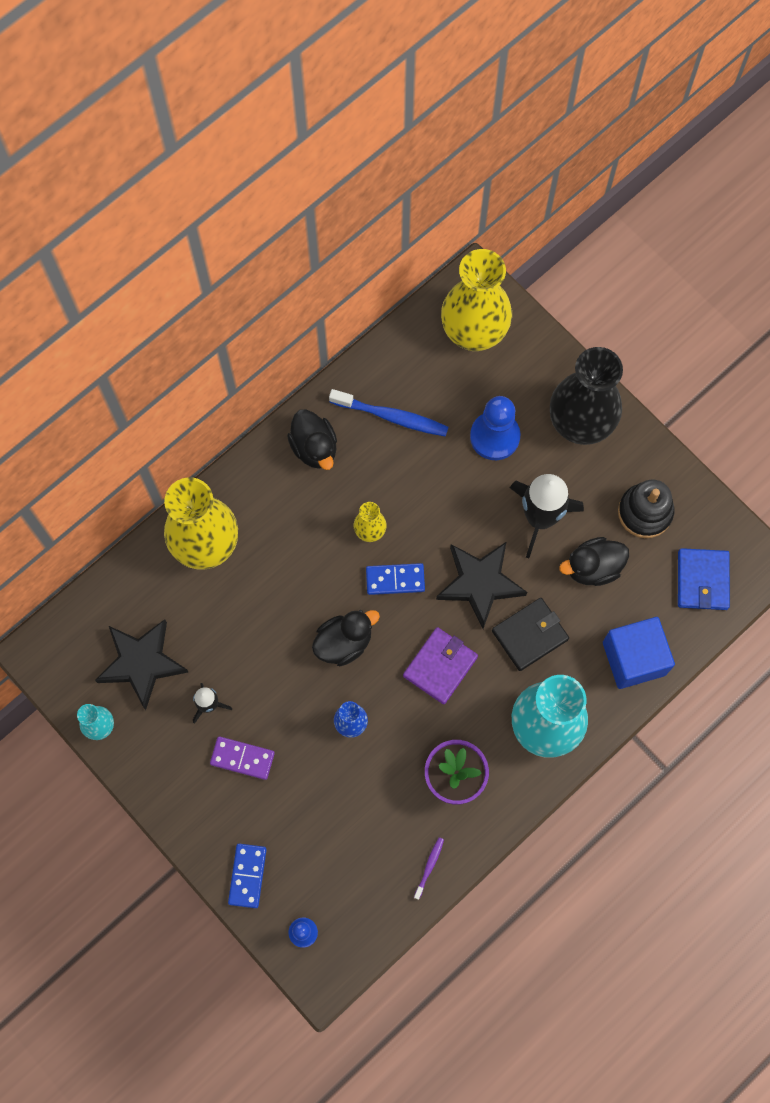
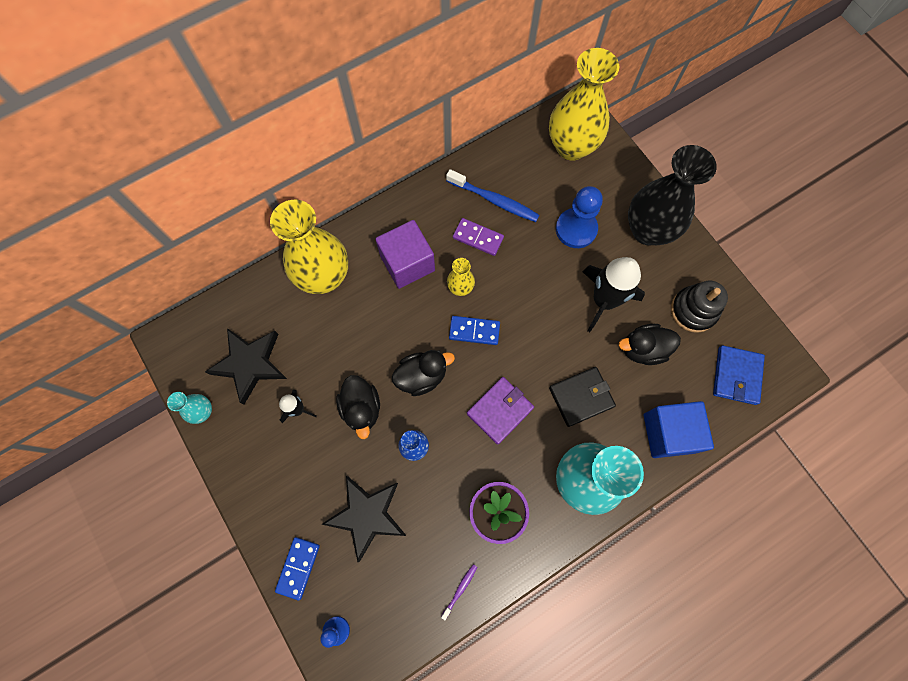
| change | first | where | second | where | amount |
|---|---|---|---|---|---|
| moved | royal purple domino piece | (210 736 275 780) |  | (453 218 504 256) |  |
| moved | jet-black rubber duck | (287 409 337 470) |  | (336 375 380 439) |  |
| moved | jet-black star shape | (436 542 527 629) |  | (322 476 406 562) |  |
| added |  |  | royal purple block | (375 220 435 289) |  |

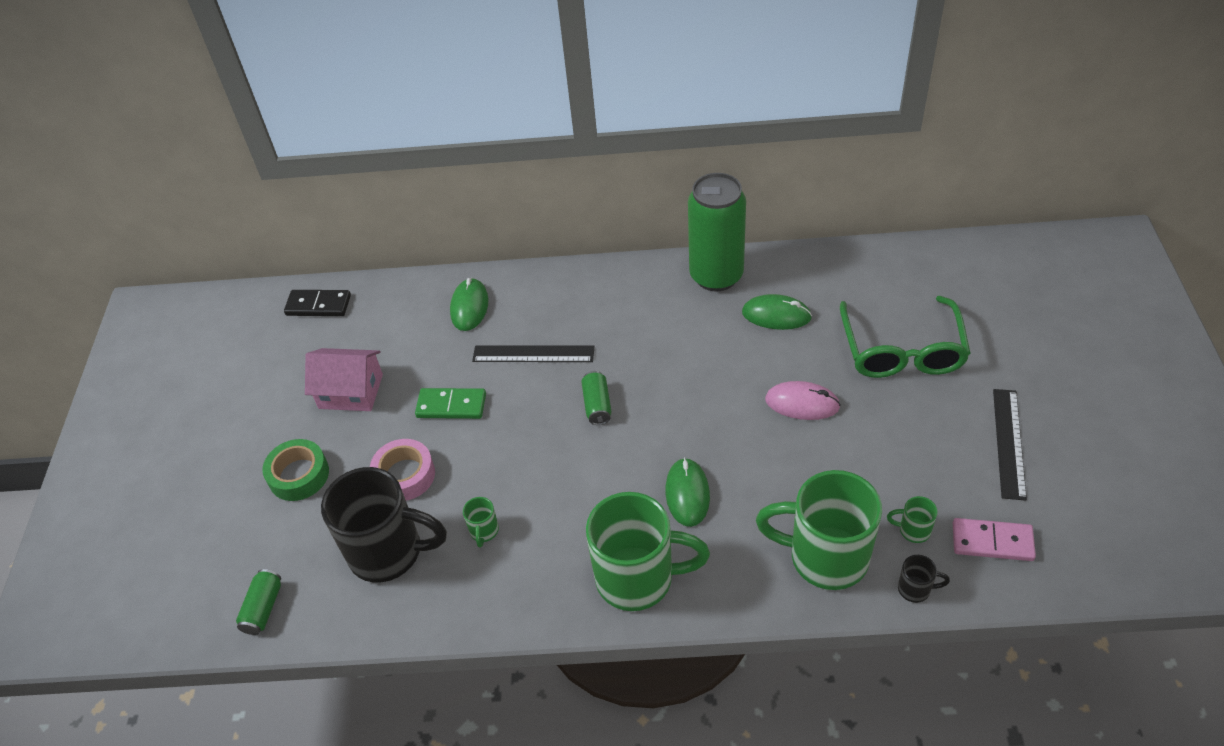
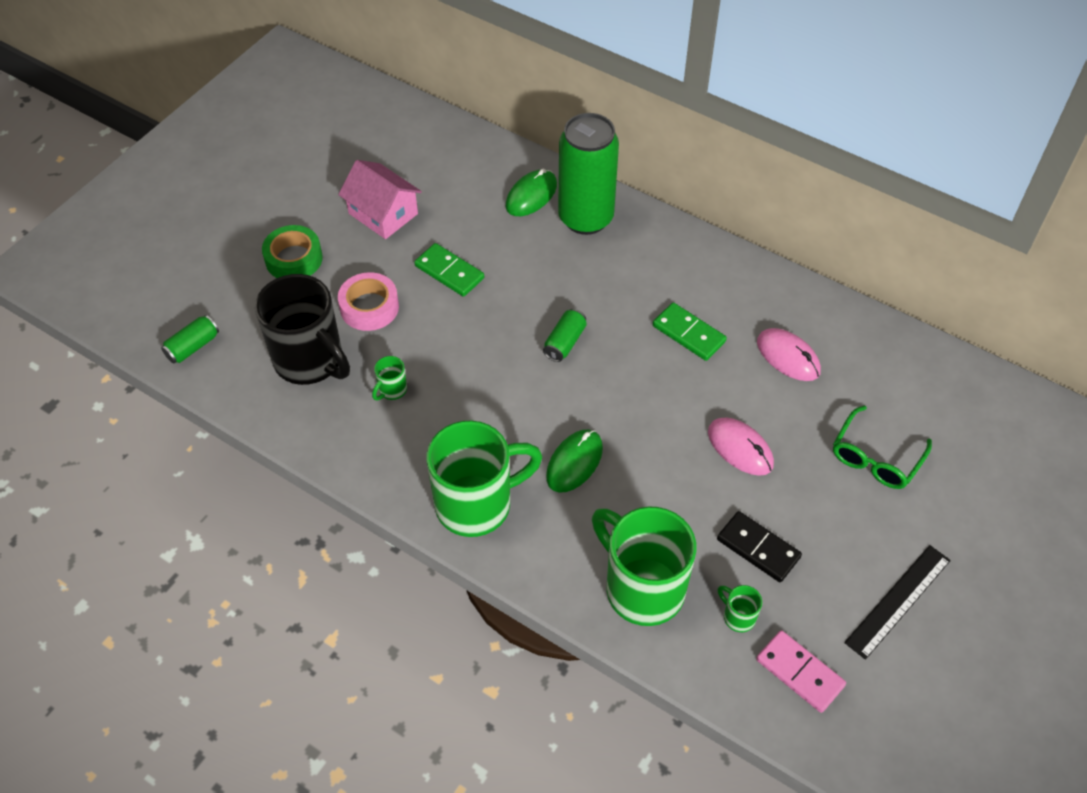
| change | first | where | second | where | amount |
|---|---|---|---|---|---|
| moved | jet-black domino piece | (284 290 351 316) |  | (717 511 802 582) |  |
| removed | jet-black straightedge | (472 345 595 362) |  |  |  |
| turned | emerald coffee mug | (586 492 710 611) |  | (427 420 543 537) | 60 degrees counterclockwise |
| moved | emerald soda can | (688 173 746 292) |  | (558 113 619 235) |  |
| recoloured | emerald PC mouse | (742 294 812 330) | rosy PC mouse | (757 328 821 381) |  |
| resized | emerald eyeglasses | (840 296 971 378) |  | (833 405 932 489) | x0.66 |
| removed | jet-black coffee mug | (898 555 950 603) |  |  |  |
| added |  |  | emerald domino piece | (653 302 727 361) |  |

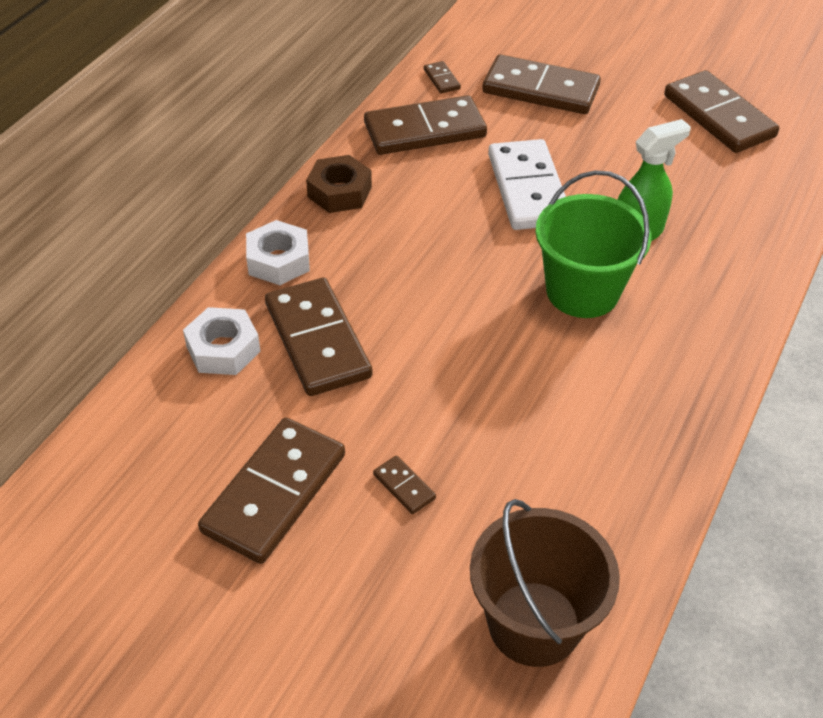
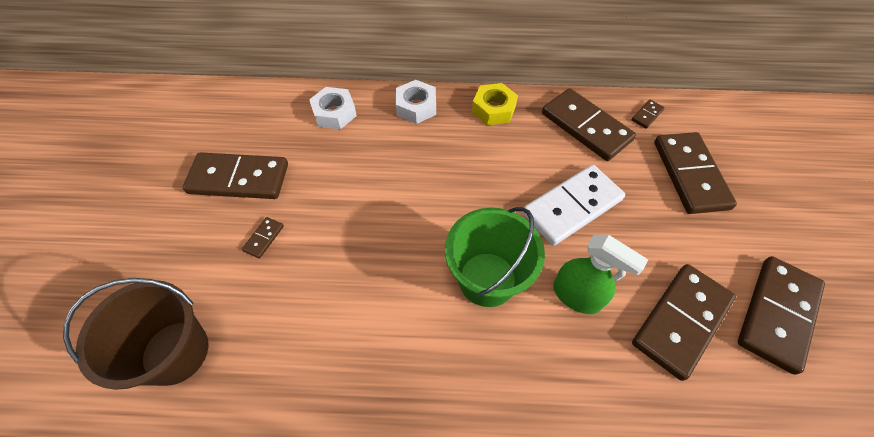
| change | first | where | second | where | amount |
|---|---|---|---|---|---|
| moved | russet domino piece | (265 278 373 396) |  | (632 264 736 381) |  |
| recoloured | russet hexagon nut | (306 155 372 213) | bright yellow hexagon nut | (472 83 518 125) |  |

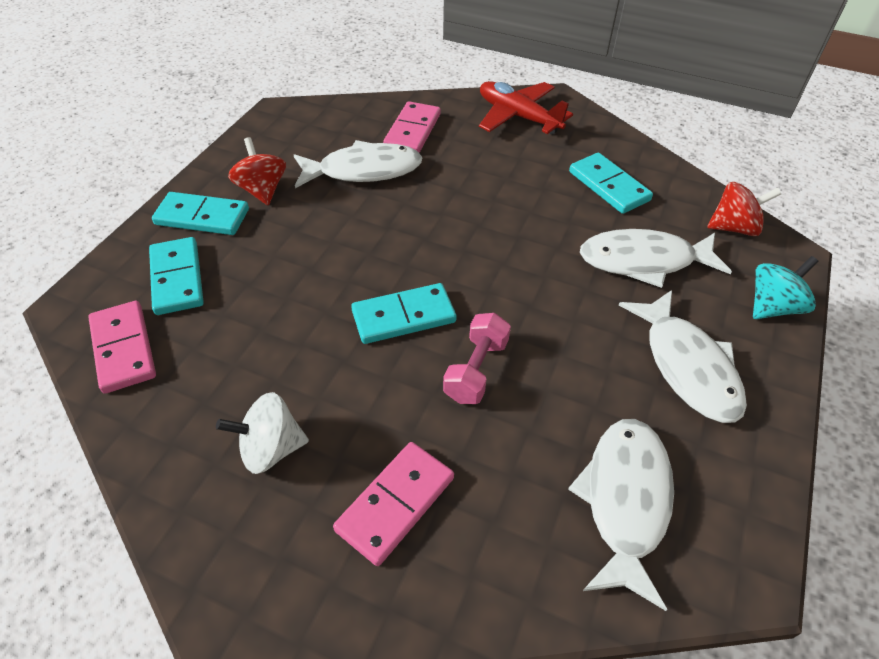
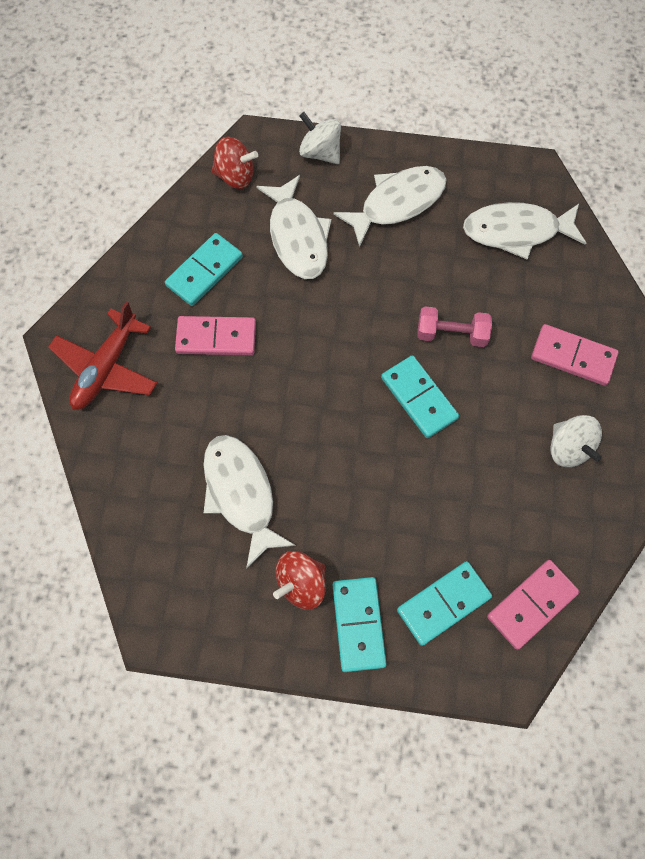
| change | first | where | second | where | amount |
|---|---|---|---|---|---|
| moved | rosy domino piece | (383 101 441 153) |  | (175 316 256 355) |  |
| turned | crimson toy top | (707 182 781 236) |  | (212 137 258 189) | 120 degrees clockwise |
| recoloured | aqua toy top | (753 256 819 319) | white toy top | (299 112 341 164) |  |

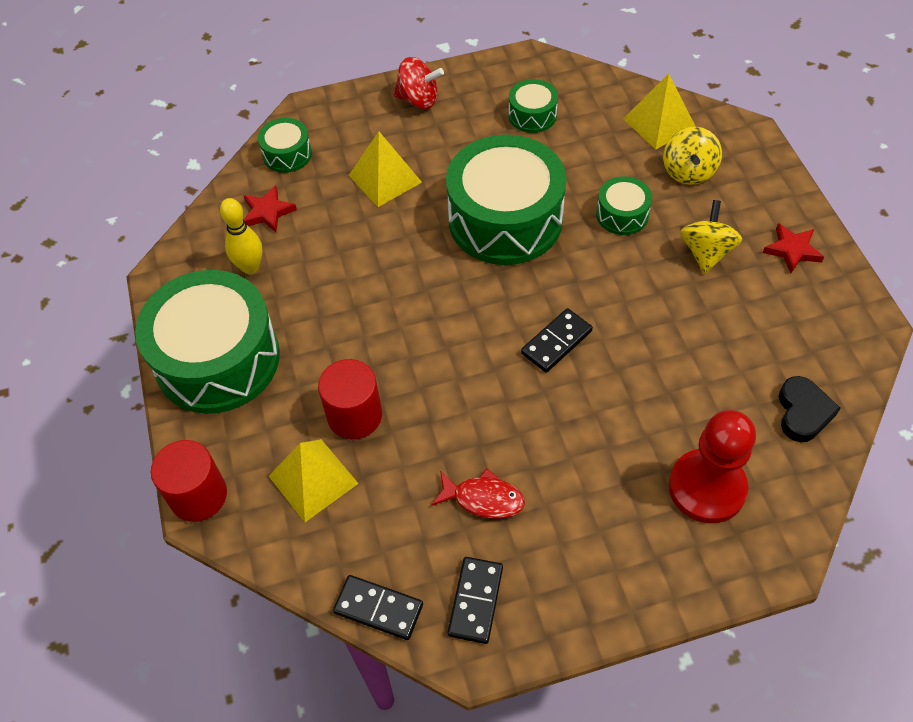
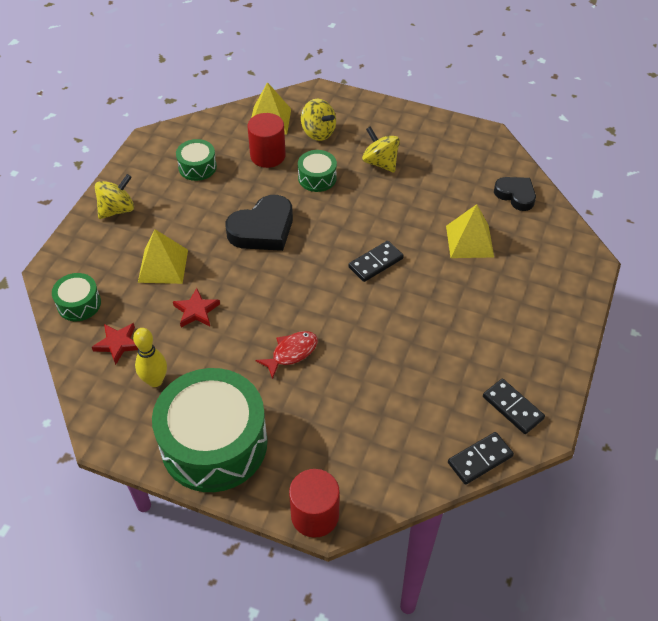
| change | first | where | second | where | amount |
|---|---|---|---|---|---|
| moved | bright yellow pyramid shape | (269 439 359 522) |  | (446 204 494 258) |  |
| moved | crimson cylinder shape | (318 359 382 439) |  | (247 113 286 168) |  |
| recoloured | crimson toy top | (393 57 444 109) | bright yellow toy top | (95 174 134 219) |  |
| moved | crimson fish figure | (432 468 525 519) |  | (255 331 318 379) |  |
| replaced | emerald drum | (446 135 567 265) | jet-black love heart | (226 195 293 251) |  |
| turned | jet-black domino piece | (521 308 593 373) |  | (348 241 404 282) | 60 degrees clockwise |
| removed | crimson pawn | (668 410 756 523) |  |  |  |
| moved | crimson star shape | (763 223 824 274) |  | (173 288 220 327) |  |

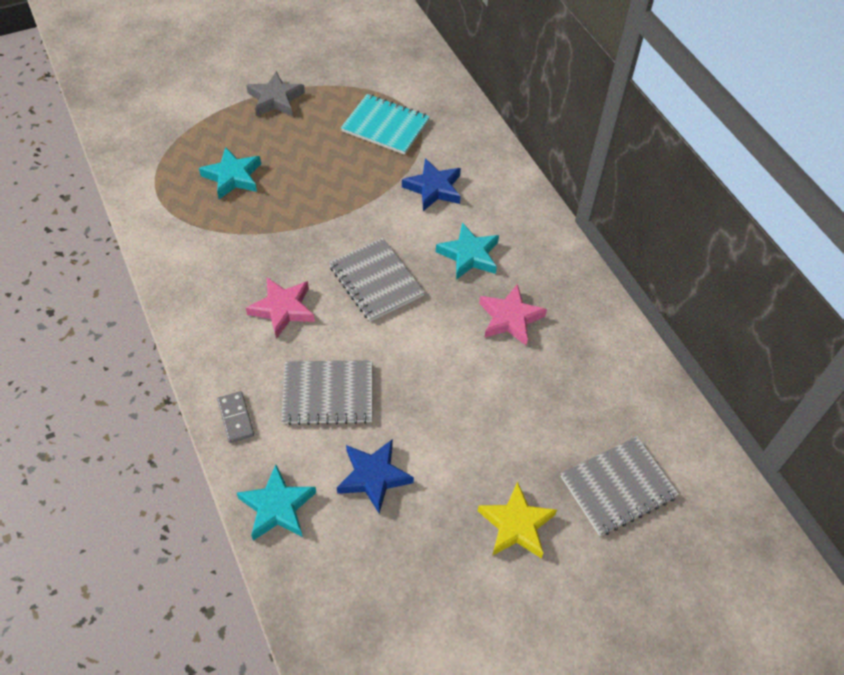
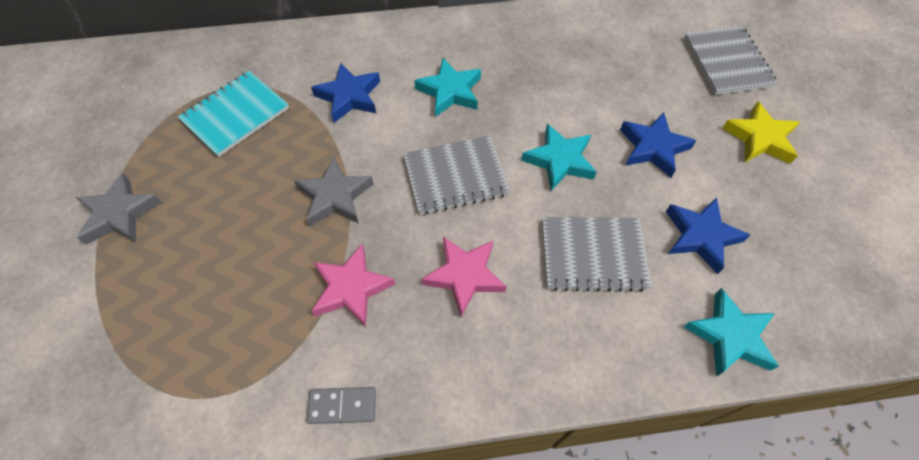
| change | first | where | second | where | amount |
|---|---|---|---|---|---|
| moved | aqua star shape | (199 147 261 199) |  | (521 124 597 191) |  |
| moved | ash-grey domino piece | (217 391 254 443) |  | (307 387 376 424) |  |
| turned | ash-grey notepad | (281 360 373 425) |  | (542 217 652 292) | 75 degrees clockwise |
| moved | rosy star shape | (479 284 547 346) |  | (311 244 395 327) |  |
| added |  |  | ash-grey star shape | (294 157 373 226) |  |
| added |  |  | blue star shape | (620 112 696 178) |  |

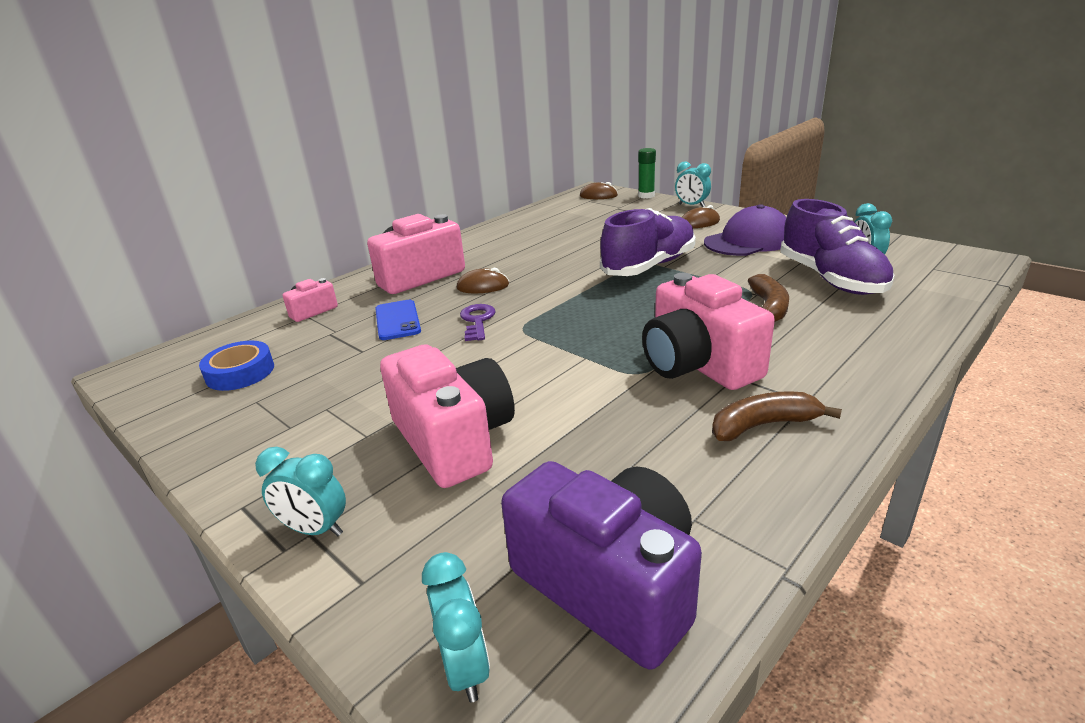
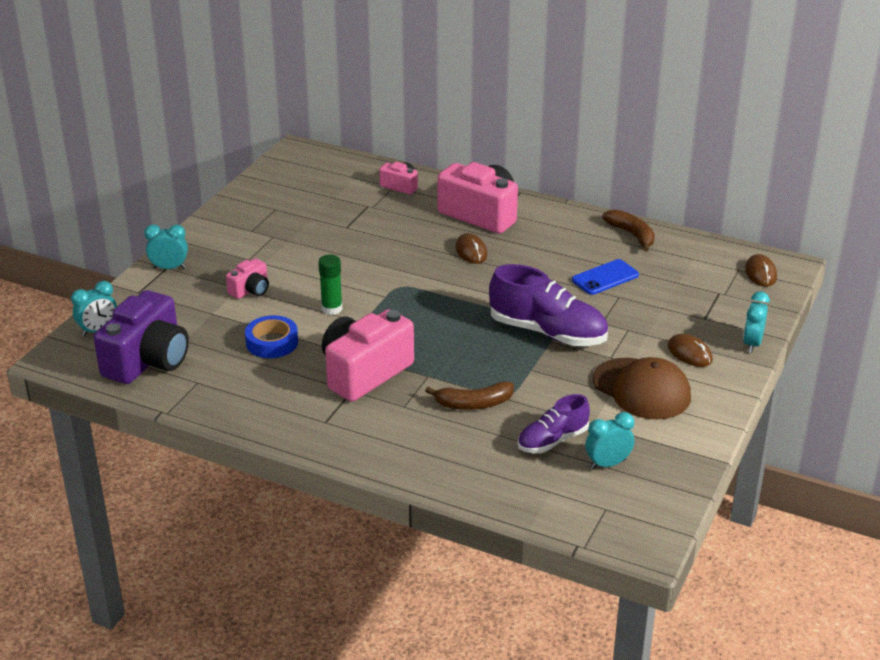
| change | first | where | second | where | amount |
|---|---|---|---|---|---|
| moved | blue roll of tape | (199 341 274 391) |  | (245 315 298 358) |  |
| turned | aqua bedside clock | (255 447 346 536) |  | (144 224 188 269) | 90 degrees clockwise |
| moved | blue smartphone | (375 300 421 340) |  | (572 259 639 295) |  |
| resized | rosy camera | (380 344 515 488) |  | (226 258 269 299) | x0.49 |
| removed | royal purple latchkey | (460 304 495 341) |  |  |  |
| moved | emerald glue | (638 148 656 198) |  | (318 255 343 315) |  |
| recoloured | royal purple baseball cap | (704 204 786 256) | russet baseball cap | (593 357 691 419) |  |
| moved | russet banana fruit | (712 391 842 441) |  | (602 209 655 252) |  |
| resized | royal purple lace-up shoe | (781 199 895 295) |  | (517 394 590 453) | x0.60 |

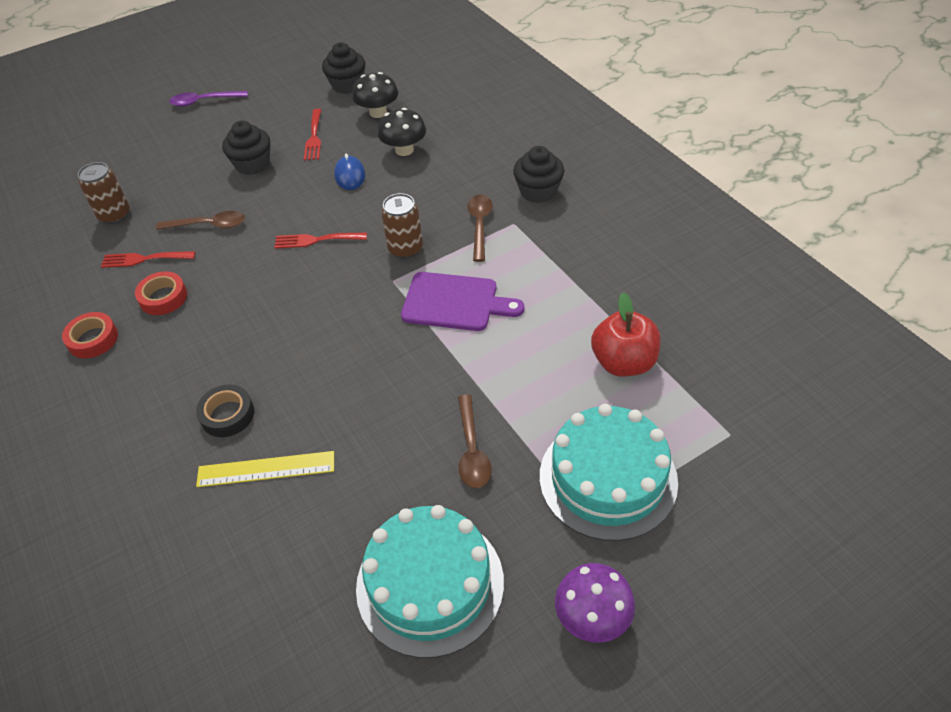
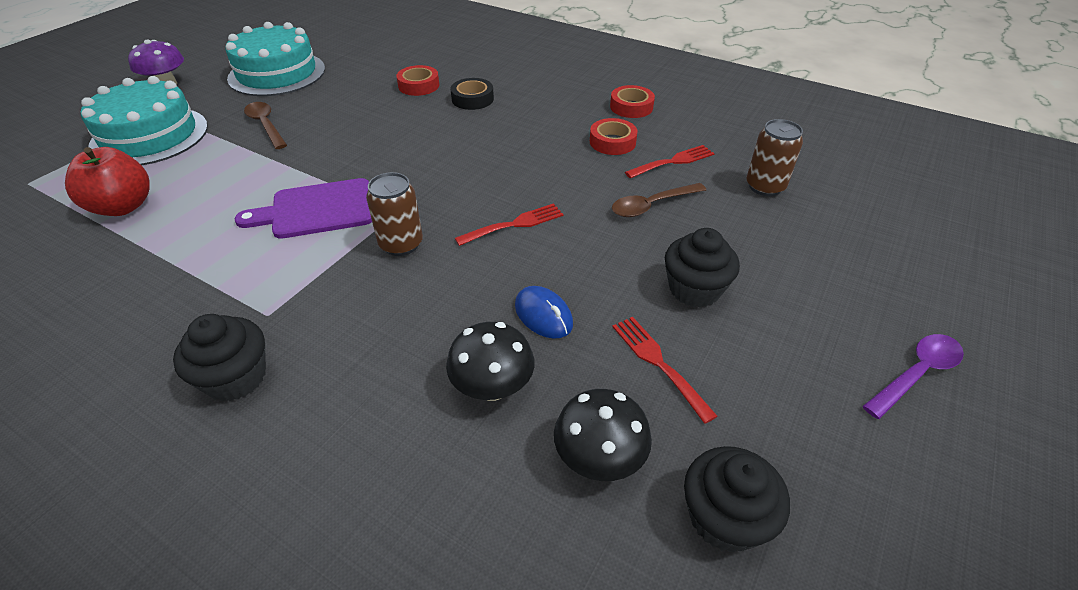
| change | first | where | second | where | amount |
|---|---|---|---|---|---|
| replaced | bright yellow straightedge | (196 451 334 487) | crimson roll of tape | (396 65 439 96) |  |
| removed | russet spoon | (467 194 493 262) |  |  |  |

